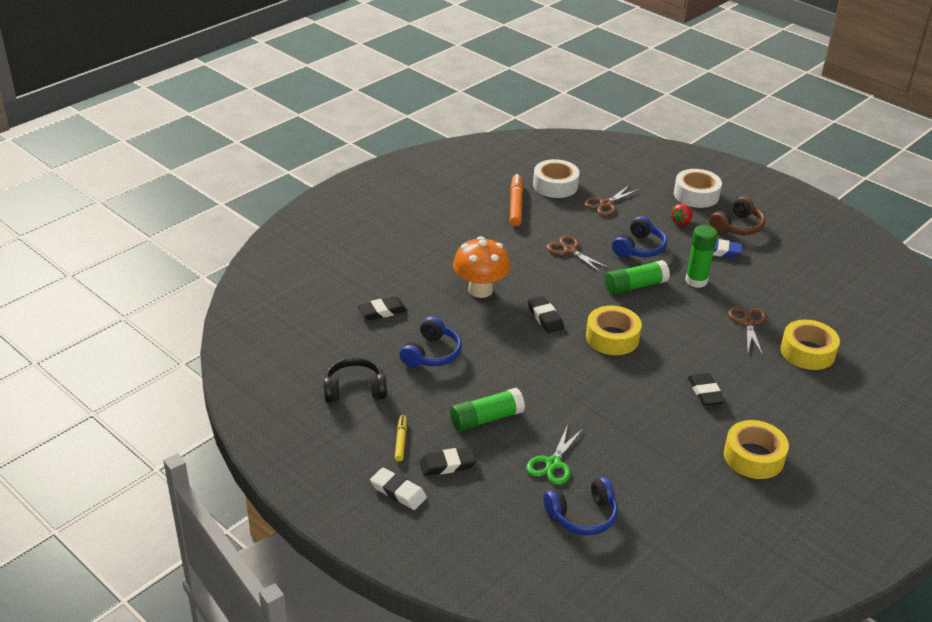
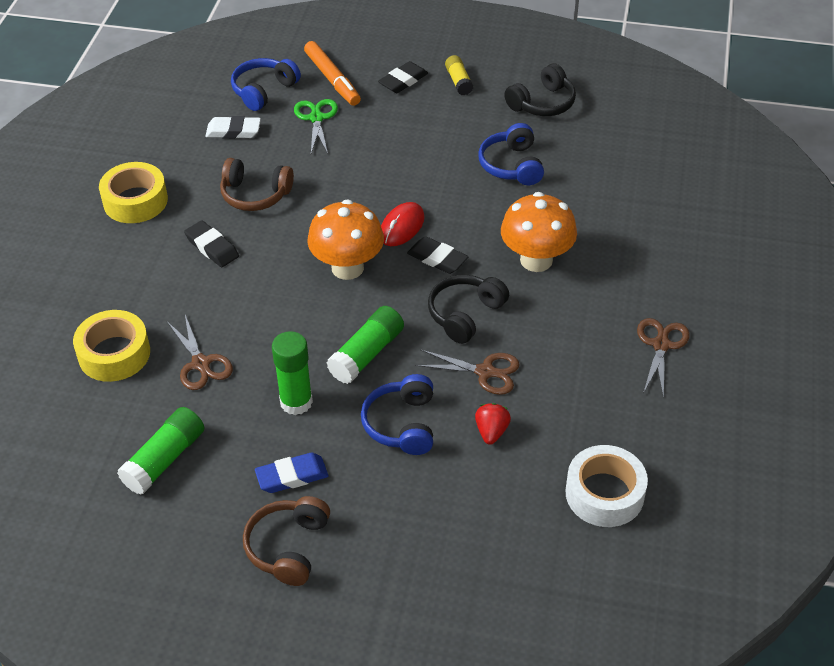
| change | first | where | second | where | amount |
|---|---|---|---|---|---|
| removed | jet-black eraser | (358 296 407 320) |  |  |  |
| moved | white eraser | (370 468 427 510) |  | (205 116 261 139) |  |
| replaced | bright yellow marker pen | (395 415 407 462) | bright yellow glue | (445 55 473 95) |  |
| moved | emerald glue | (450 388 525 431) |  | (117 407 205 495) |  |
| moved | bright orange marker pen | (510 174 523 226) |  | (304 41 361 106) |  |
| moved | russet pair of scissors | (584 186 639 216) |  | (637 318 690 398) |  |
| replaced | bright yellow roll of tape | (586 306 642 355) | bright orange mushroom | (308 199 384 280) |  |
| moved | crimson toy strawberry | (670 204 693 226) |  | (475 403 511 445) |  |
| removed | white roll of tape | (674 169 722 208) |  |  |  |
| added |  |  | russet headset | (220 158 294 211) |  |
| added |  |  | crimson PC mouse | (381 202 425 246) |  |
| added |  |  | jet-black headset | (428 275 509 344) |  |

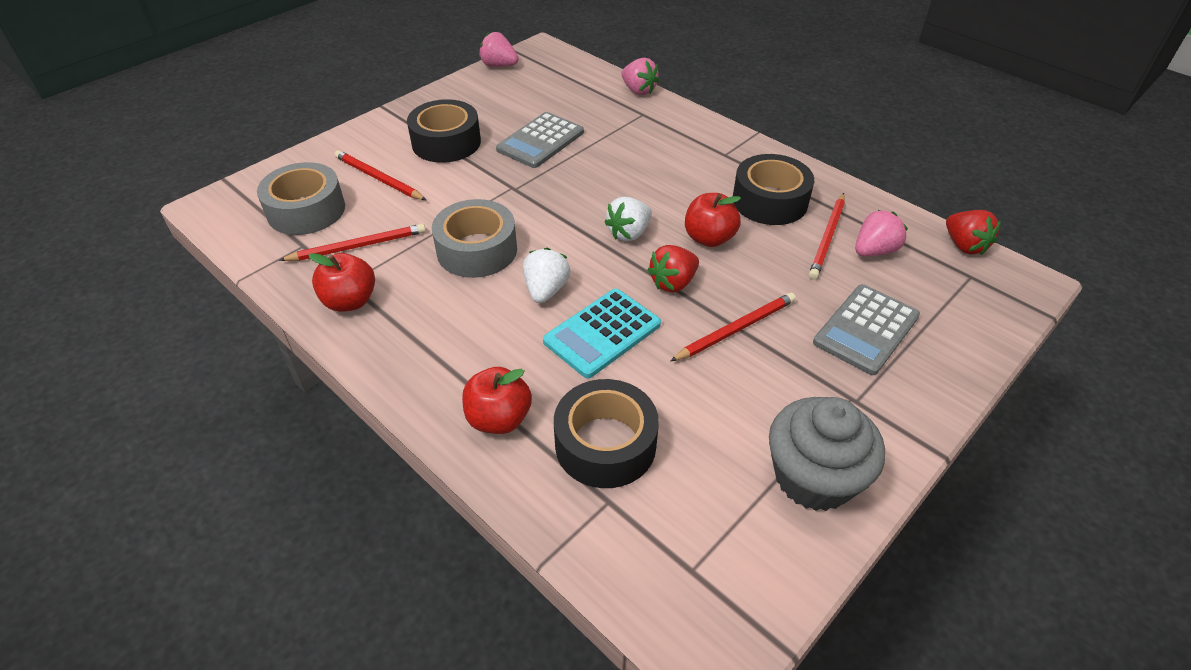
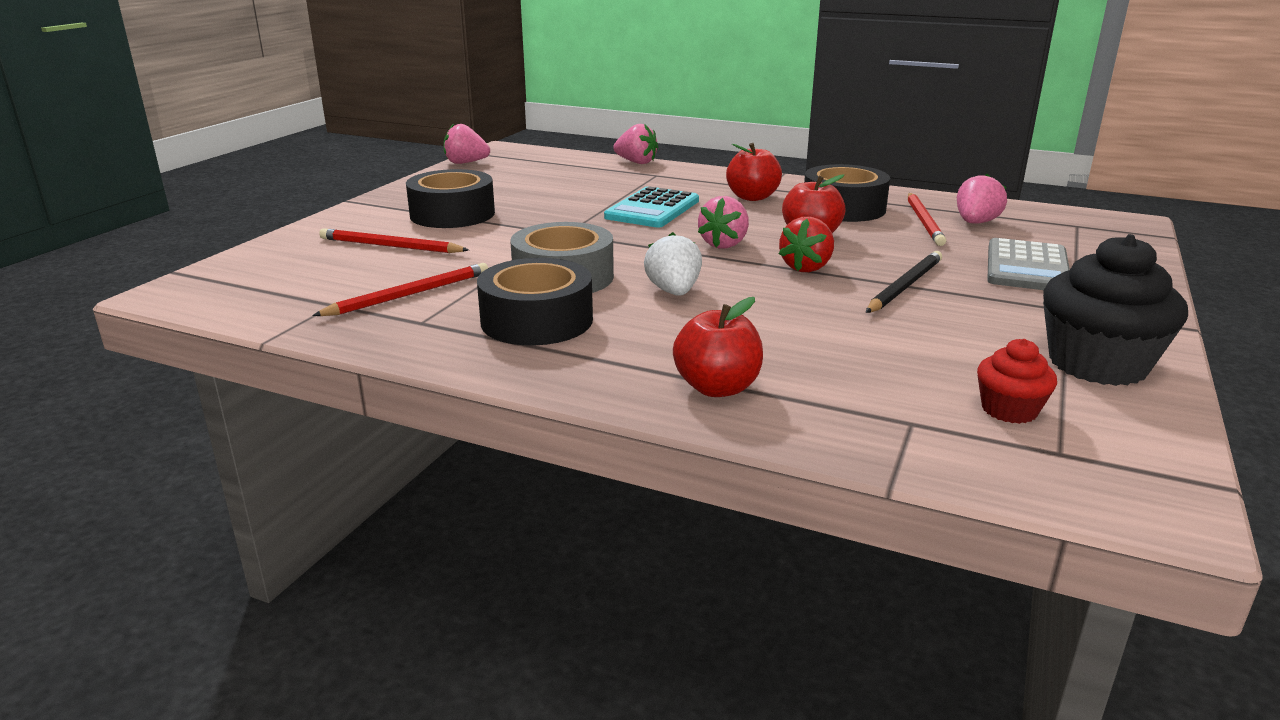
| change | first | where | second | where | amount |
|---|---|---|---|---|---|
| removed | ash-grey roll of tape | (257 162 345 235) |  |  |  |
| moved | crimson apple | (308 253 375 312) |  | (726 143 782 201) |  |
| removed | ash-grey calculator | (496 112 584 168) |  |  |  |
| moved | aqua calculator | (543 289 661 378) |  | (604 186 699 228) |  |
| moved | jet-black roll of tape | (554 379 659 488) |  | (477 258 593 345) |  |
| recoloured | white toy strawberry | (604 197 652 241) | rosy toy strawberry | (698 196 749 248) |  |
| recoloured | crimson lead pencil | (670 293 796 361) | jet-black lead pencil | (866 251 942 313) |  |
| recoloured | ash-grey fairy cake | (769 397 885 511) | jet-black fairy cake | (1043 234 1188 386) |  |
| removed | crimson toy strawberry | (946 210 1001 255) |  |  |  |
| added |  |  | crimson fairy cake | (977 339 1057 424) |  |

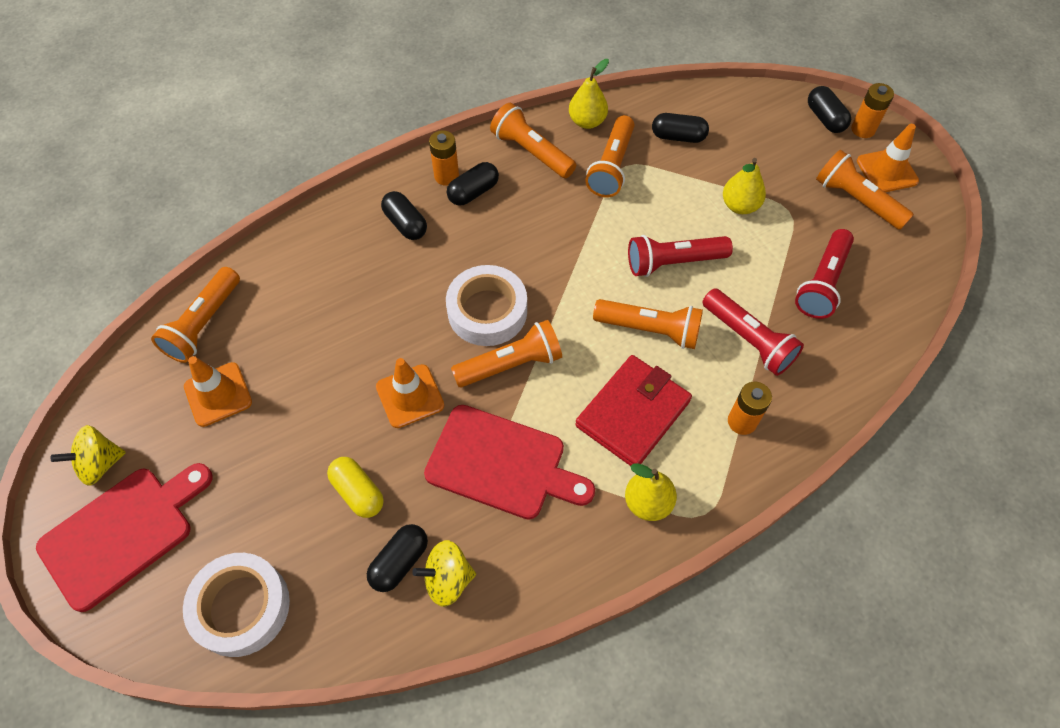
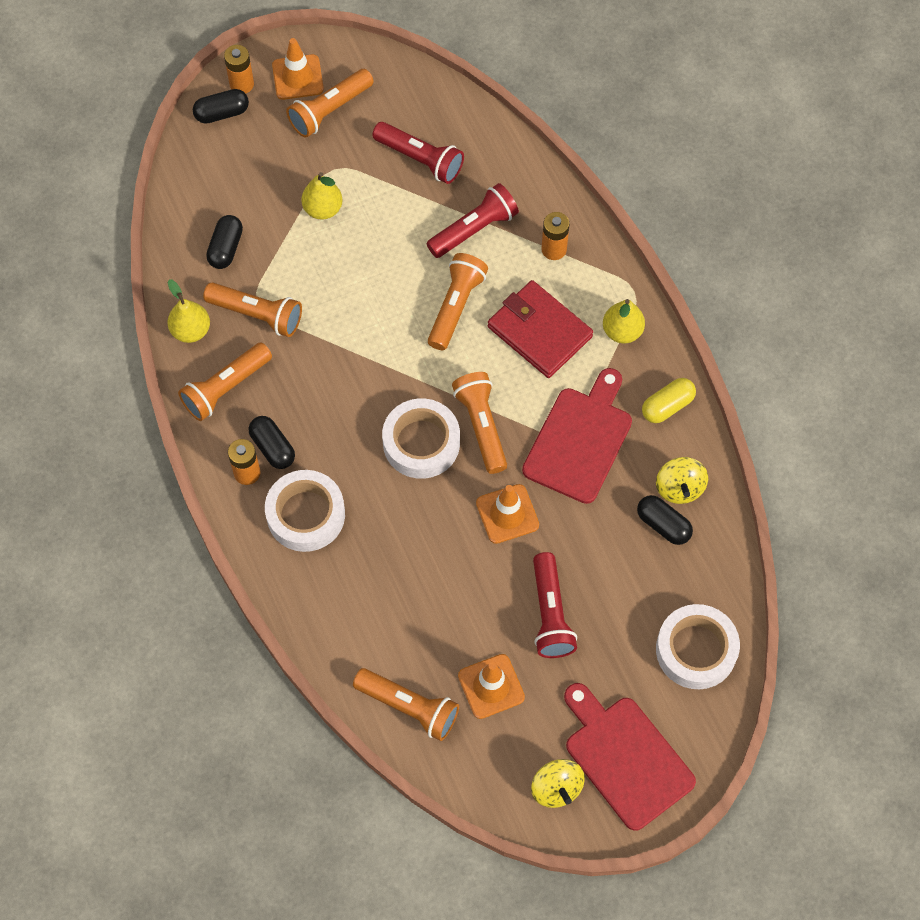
| change | first | where | second | where | amount |
|---|---|---|---|---|---|
| moved | bright yellow pill shape | (327 457 384 518) |  | (642 378 696 423) |  |
| replaced | jet-black pill shape | (381 191 427 240) | white roll of tape | (265 470 345 552) |  |
| moved | crimson pocket torch | (628 235 733 277) |  | (533 552 577 658) |  |

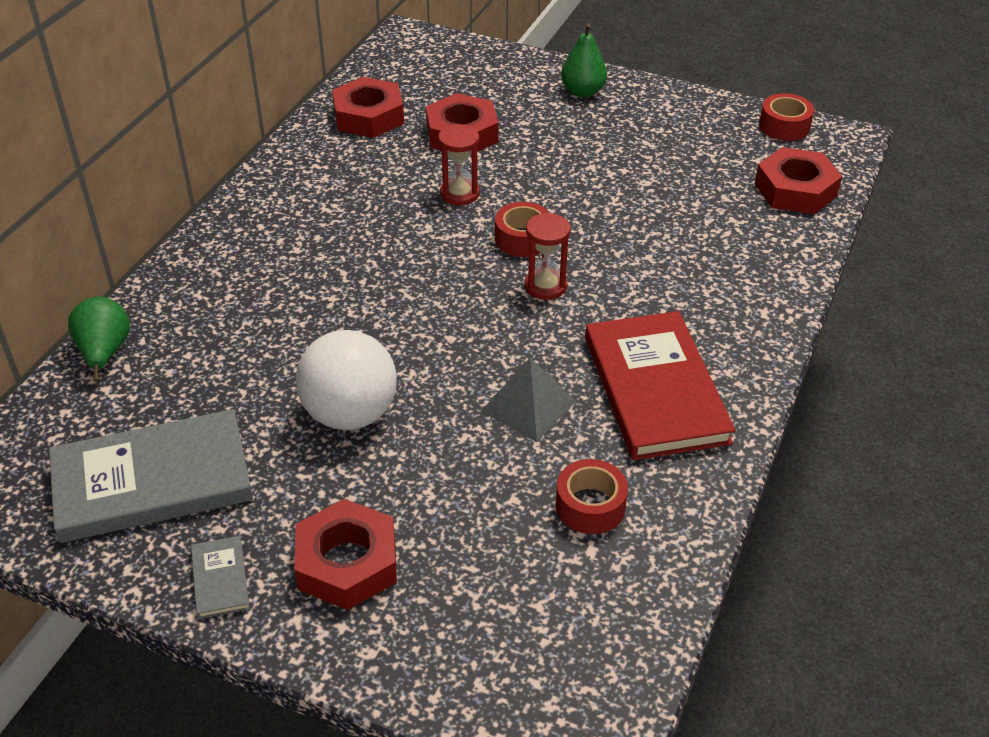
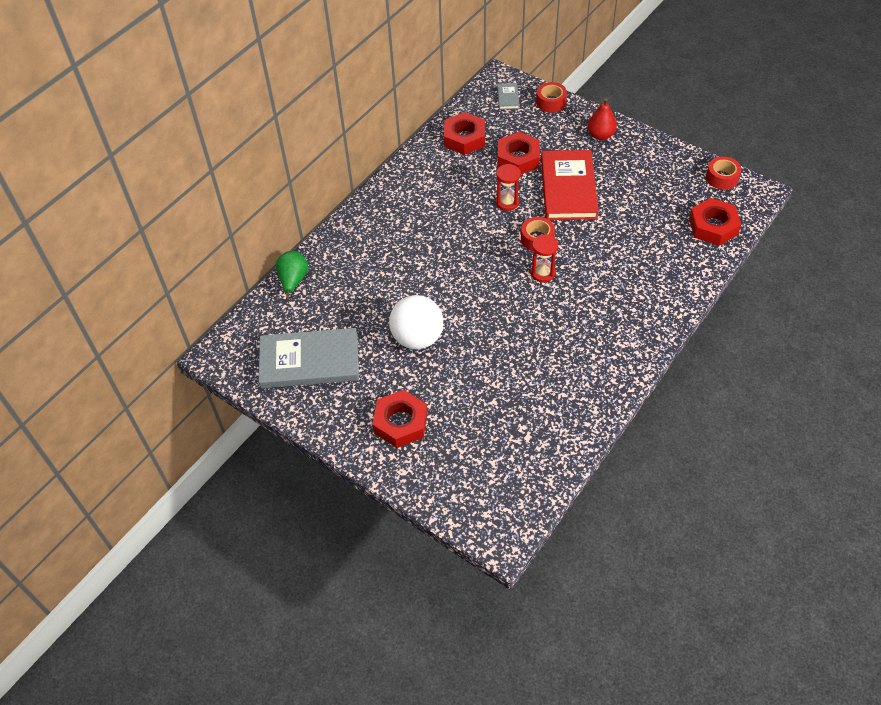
| change | first | where | second | where | amount |
|---|---|---|---|---|---|
| moved | ash-grey hardcover | (191 536 250 619) |  | (497 83 519 110) |  |
| removed | ash-grey pyramid shape | (481 358 576 442) |  |  |  |
| moved | crimson roll of tape | (556 459 628 534) |  | (536 82 567 113) |  |
| recoloured | emerald toy pear | (561 23 607 97) | crimson toy pear | (587 98 617 140) |  |
| moved | crimson hardcover | (585 311 736 460) |  | (541 150 599 220) |  |

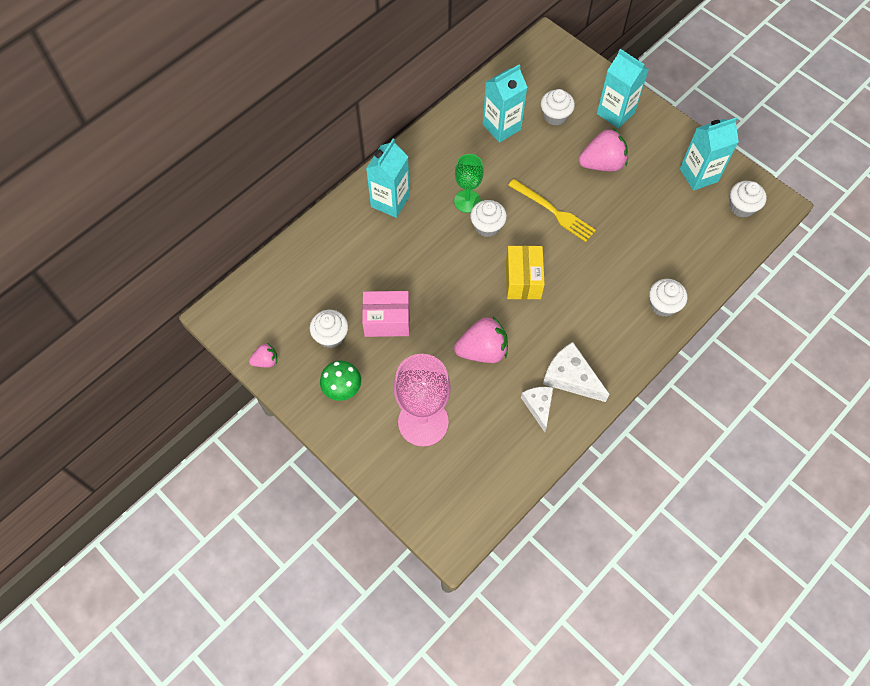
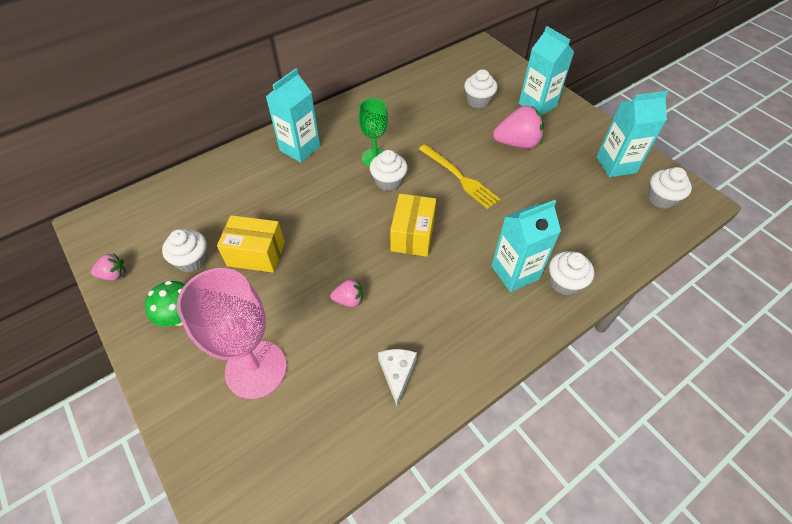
| change | first | where | second | where | amount |
|---|---|---|---|---|---|
| recoloured | rosy box | (362 291 410 337) | bright yellow box | (217 215 285 273) |  |
| resized | rosy toy strawberry | (454 317 508 363) |  | (330 279 363 307) | x0.53 |
| moved | aqua milk carton | (483 64 528 143) |  | (491 200 561 292) |  |
| removed | white cheese | (543 342 609 402) |  |  |  |

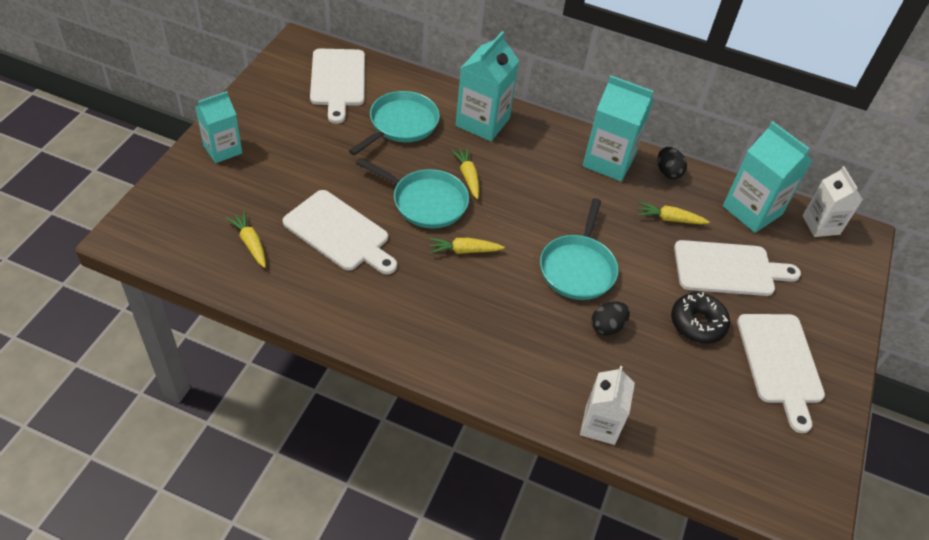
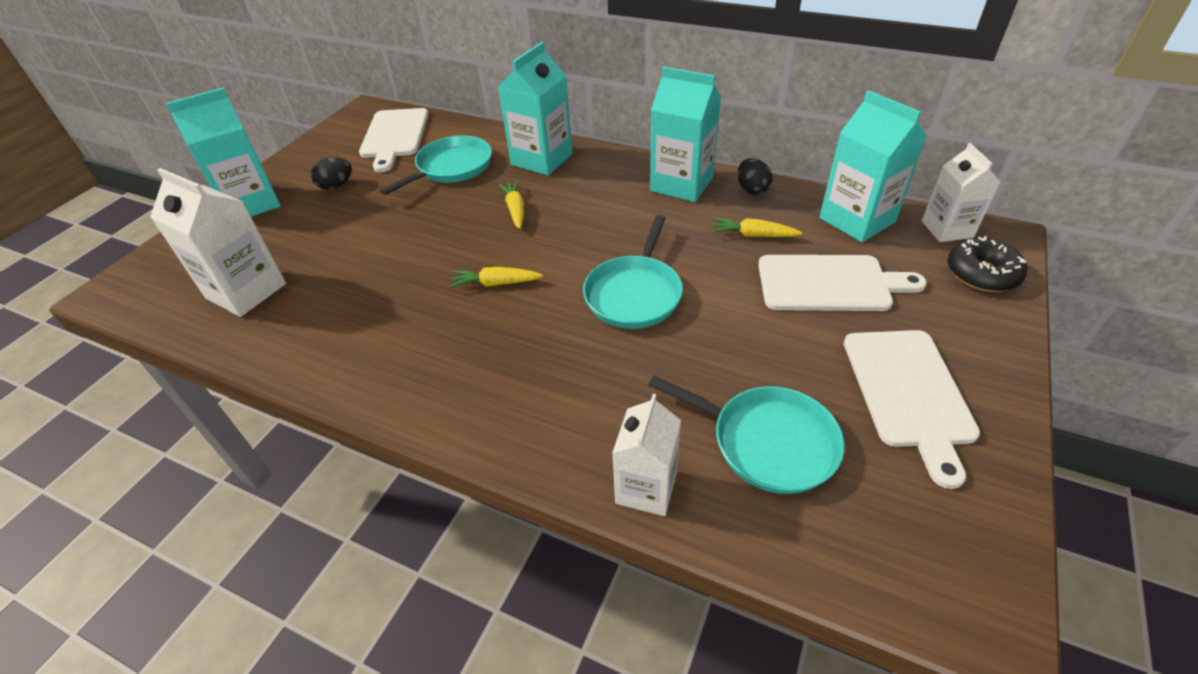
| change | first | where | second | where | amount |
|---|---|---|---|---|---|
| resized | aqua milk carton | (195 91 242 163) |  | (166 88 281 217) | x1.50 |
| replaced | bright yellow root vegetable | (226 211 266 268) | white milk carton | (150 168 286 317) |  |
| removed | white cutting board | (283 190 397 274) |  |  |  |
| moved | aqua pan | (356 158 469 228) |  | (649 376 844 494) |  |
| moved | jet-black egg | (591 301 630 336) |  | (311 157 352 190) |  |
| moved | jet-black doughnut | (671 292 730 344) |  | (948 236 1027 292) |  |

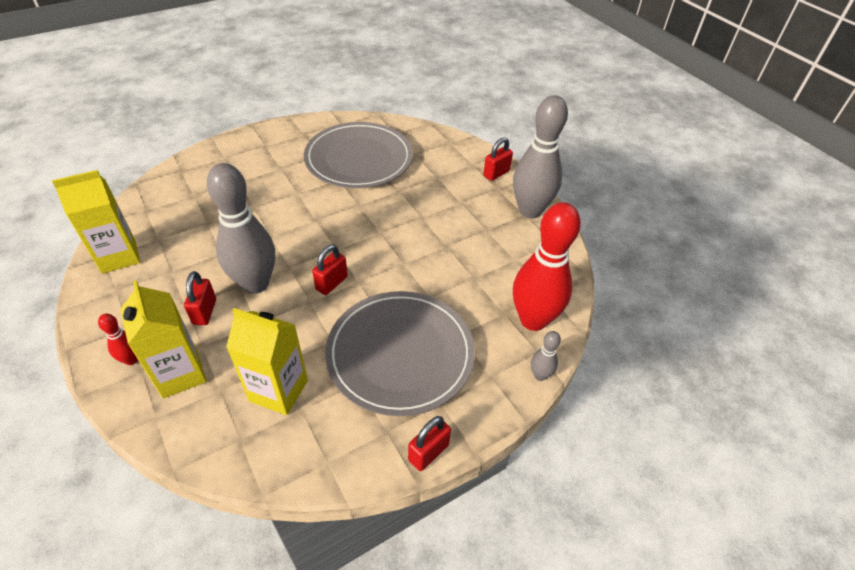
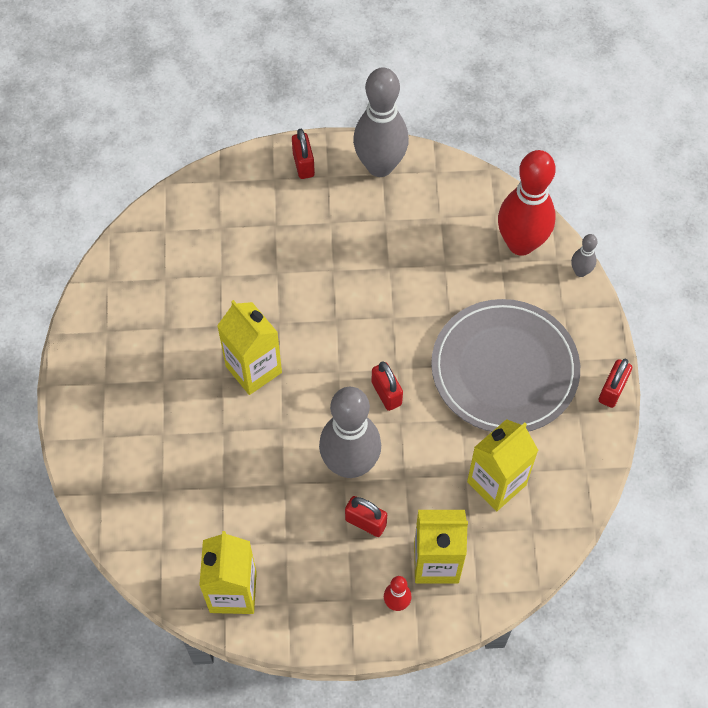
| change | first | where | second | where | amount |
|---|---|---|---|---|---|
| removed | ash-grey plate | (304 122 413 188) |  |  |  |
| turned | crimson lock | (408 416 451 471) |  | (599 359 632 408) | 45 degrees clockwise |
| added |  |  | bright yellow milk carton | (217 300 282 395) |  |

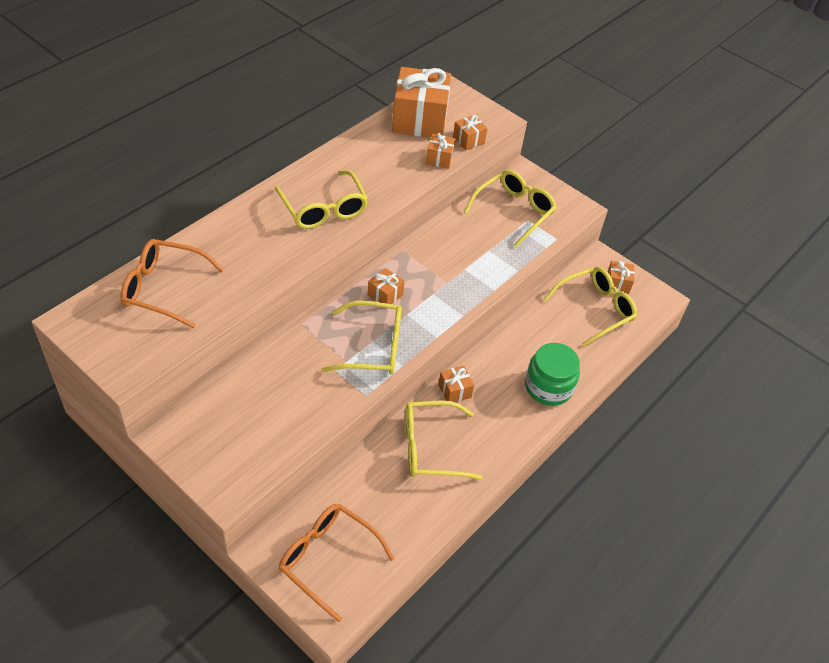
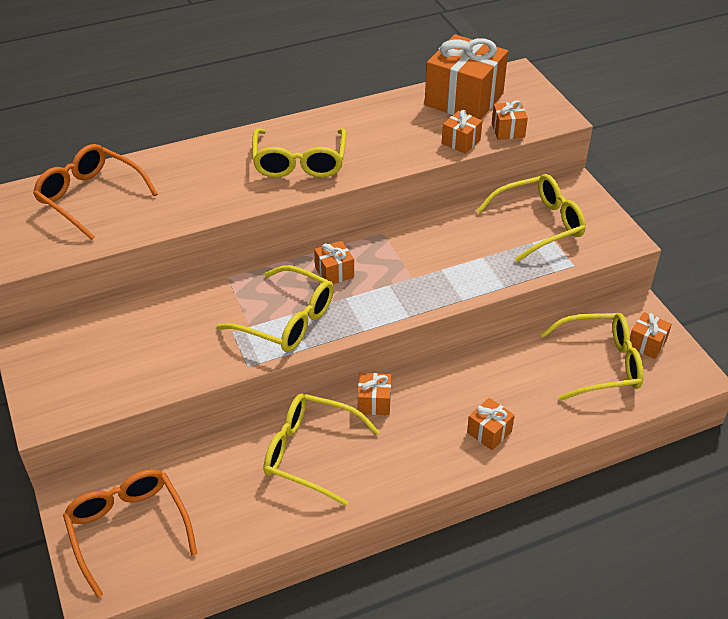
| change | first | where | second | where | amount |
|---|---|---|---|---|---|
| replaced | emerald jam jar | (525 343 580 406) | bright orange present | (467 398 515 450) |  |

